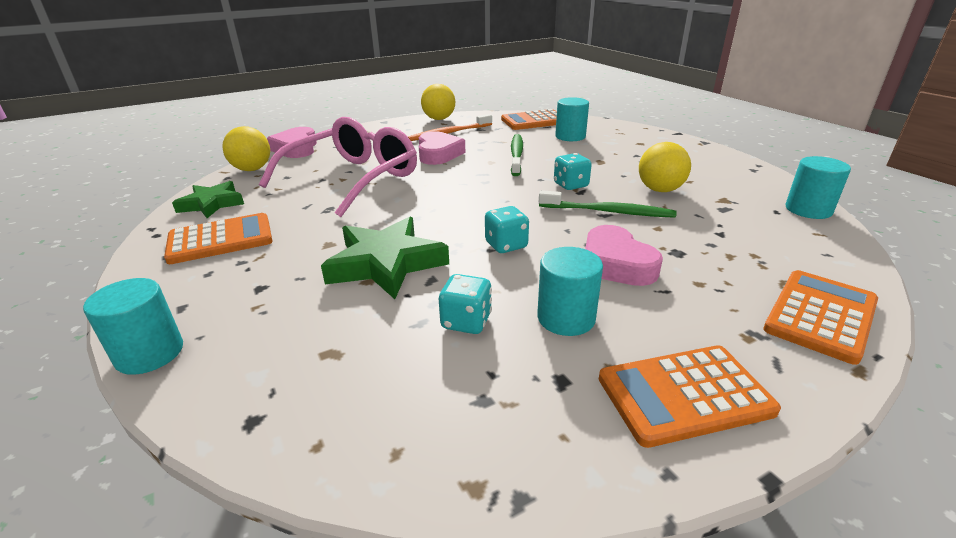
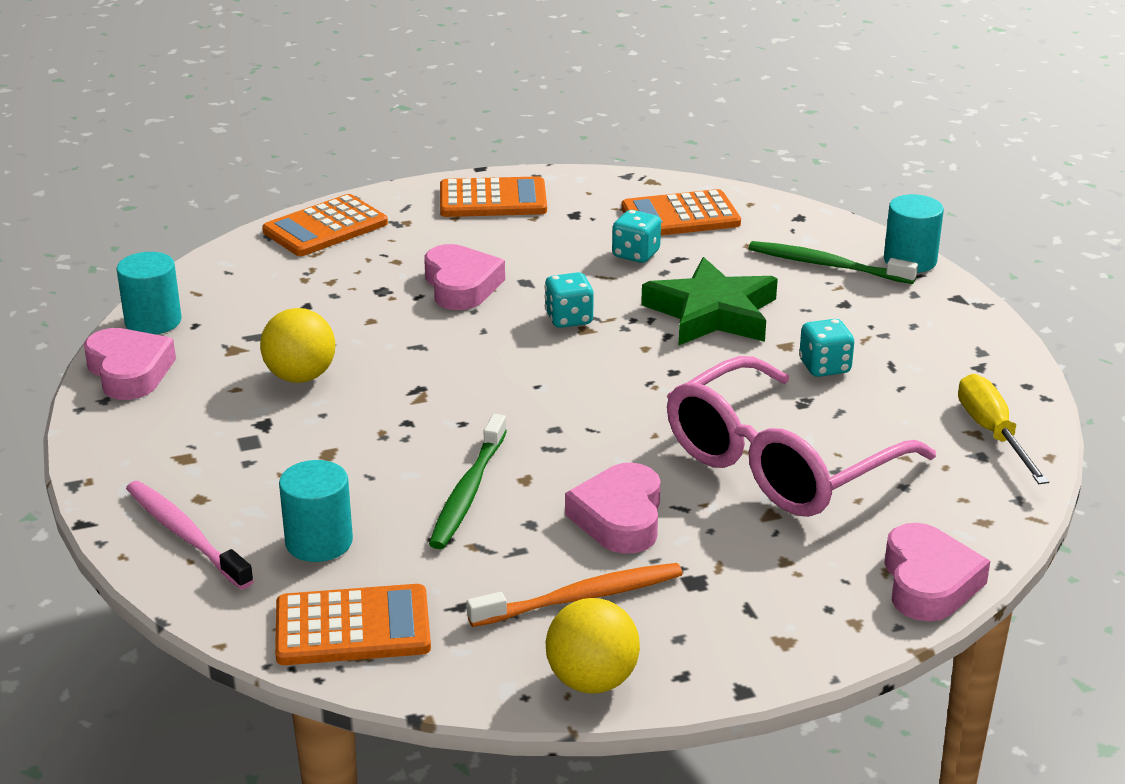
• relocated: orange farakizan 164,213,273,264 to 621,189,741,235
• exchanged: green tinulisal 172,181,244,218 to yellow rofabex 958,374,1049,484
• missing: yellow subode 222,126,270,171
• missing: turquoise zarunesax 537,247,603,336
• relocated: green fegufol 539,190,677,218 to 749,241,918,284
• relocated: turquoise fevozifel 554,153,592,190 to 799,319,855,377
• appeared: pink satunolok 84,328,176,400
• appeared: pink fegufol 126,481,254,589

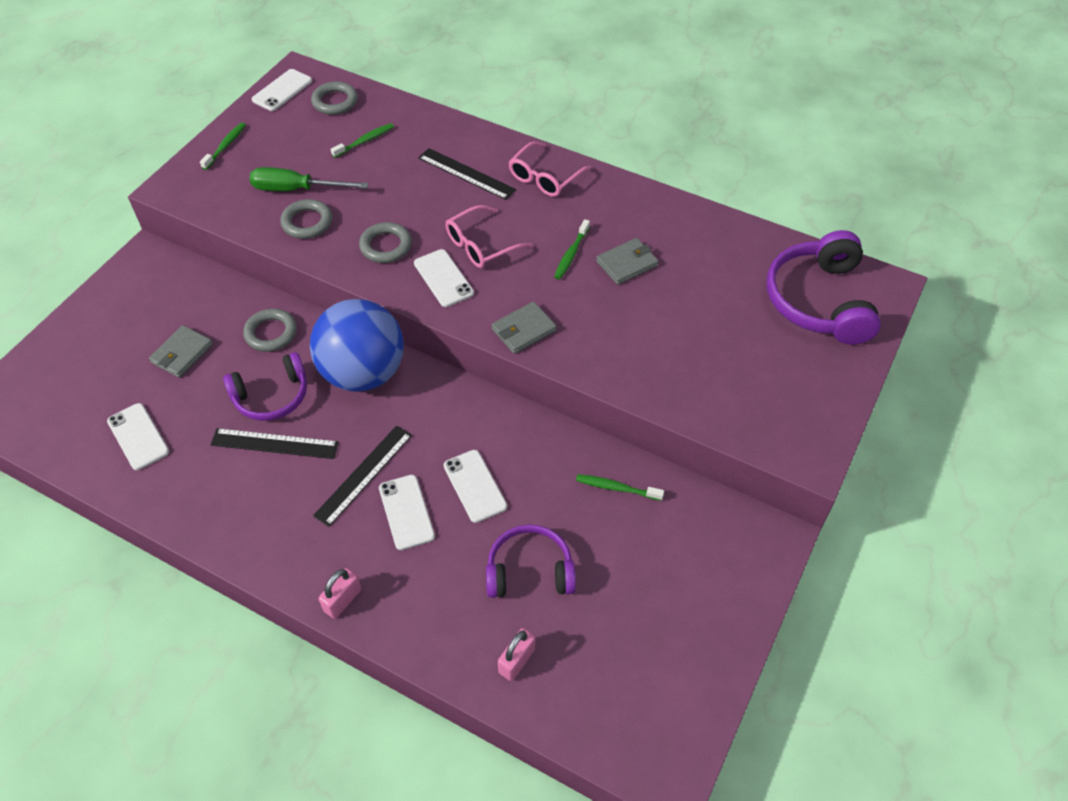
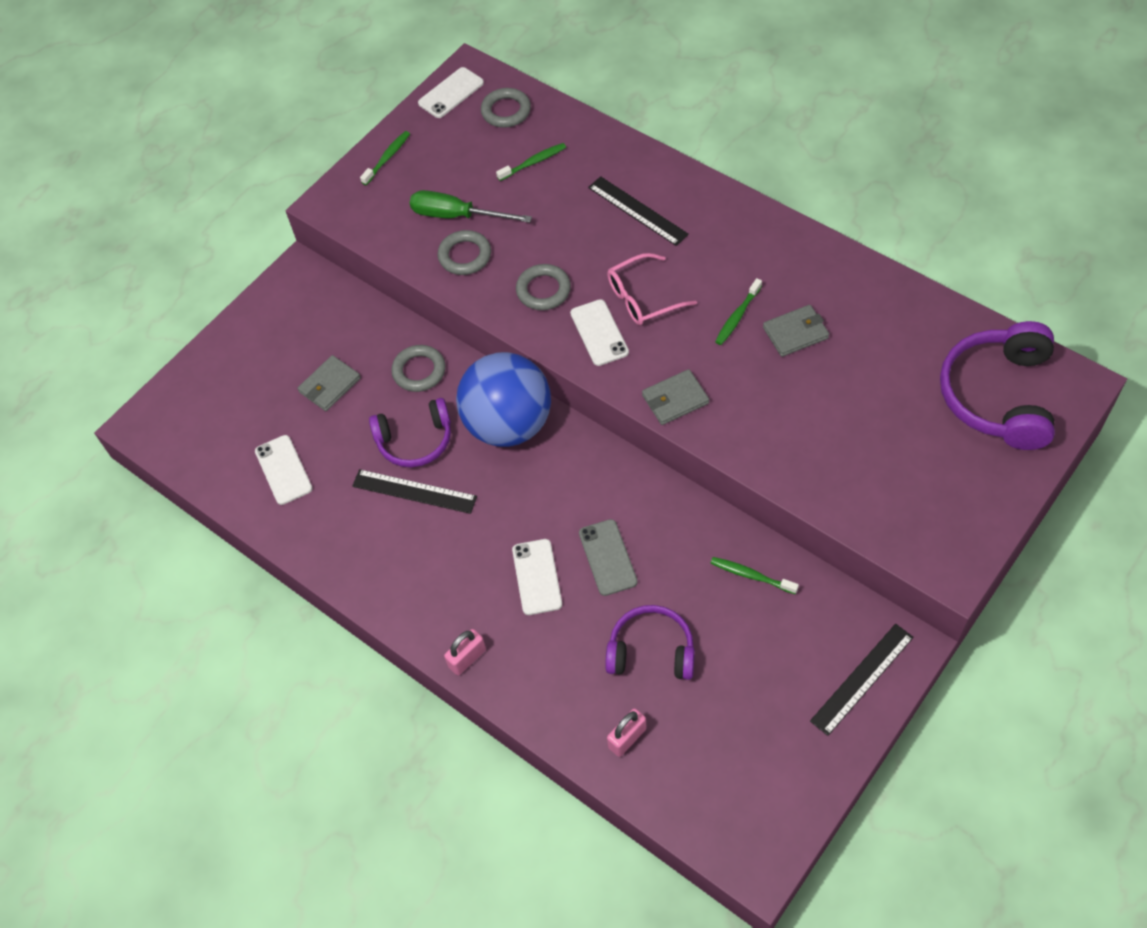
• relocated: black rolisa 313,425,412,527 to 810,624,914,736
• colour: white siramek 444,450,507,523 to grey siramek 579,519,638,596
• missing: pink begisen 509,142,592,197

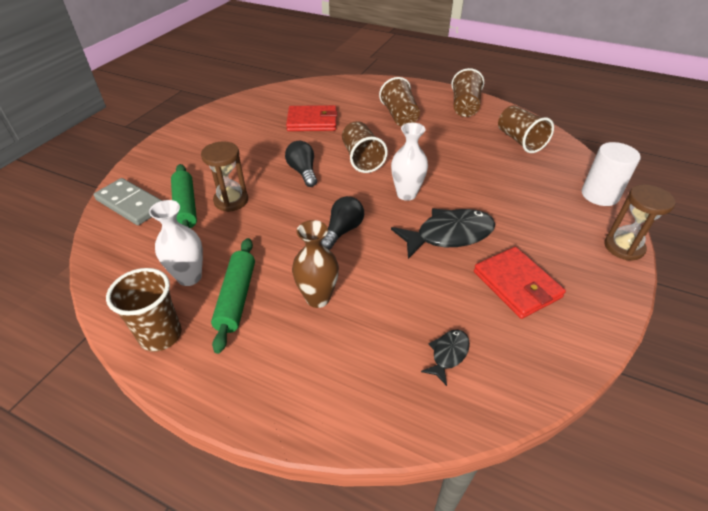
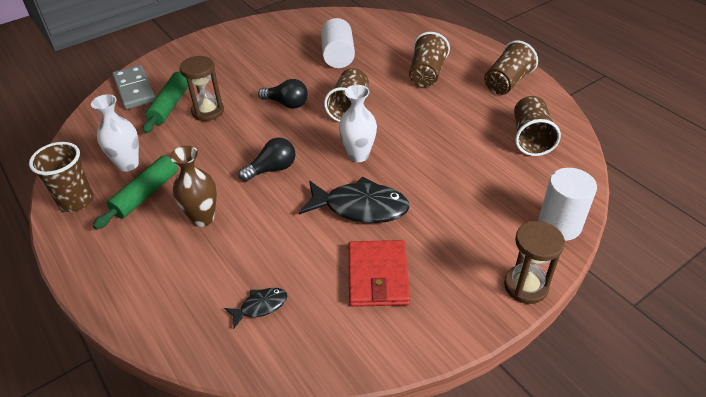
• spun: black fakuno 285,141,317,187 = 258,79,308,109 105 degrees clockwise
• exchanged: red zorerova 286,105,337,131 to white zarunesax 321,18,355,68

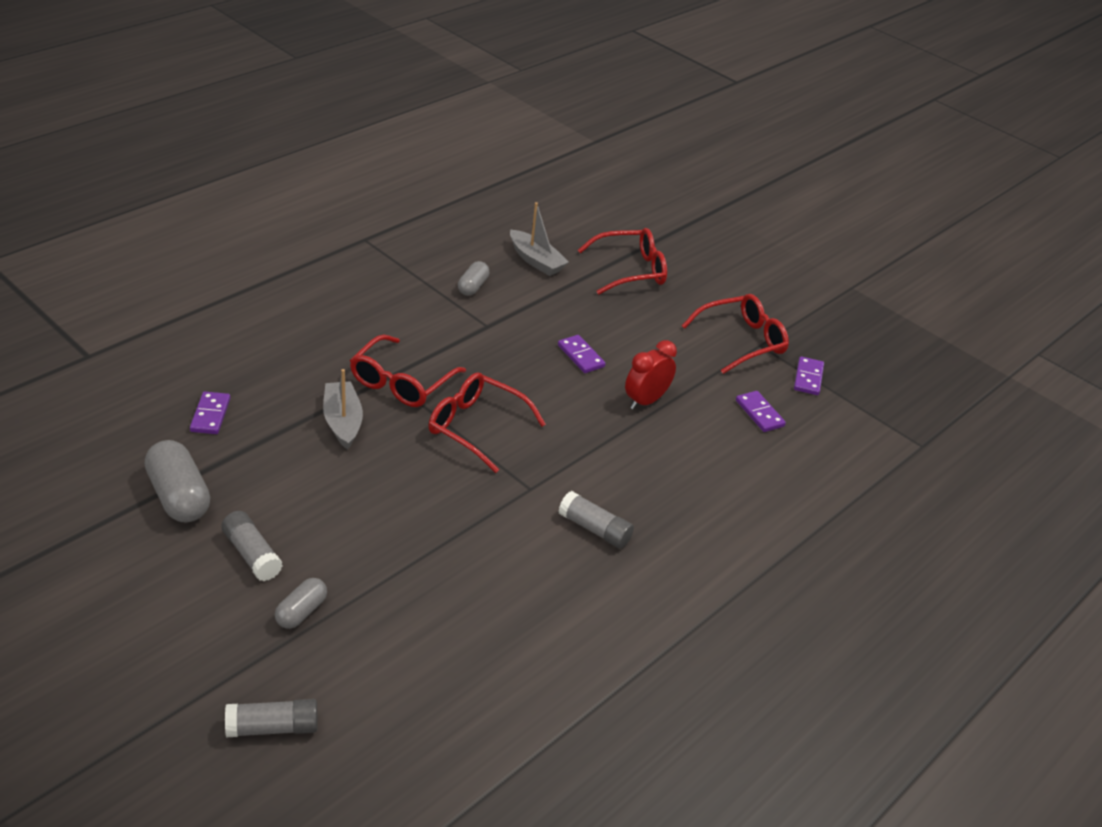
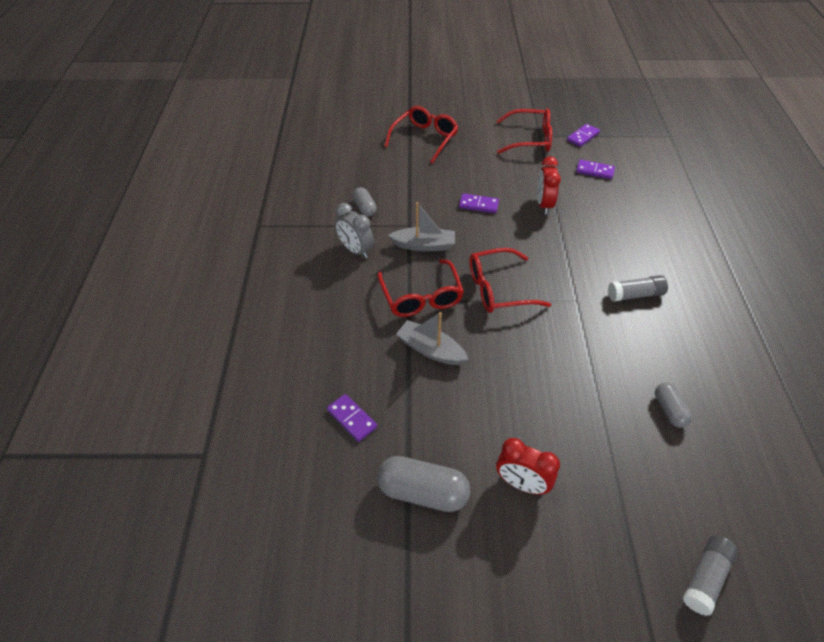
• exchanged: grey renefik 221,511,283,581 to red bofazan 496,438,560,495
• relocated: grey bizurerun 275,578,327,629 to 655,382,692,428
• relocated: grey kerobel 510,202,569,276 to 388,202,455,251
• spun: red begisen 682,294,789,374 = 497,109,552,154 75 degrees clockwise
• spun: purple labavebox 794,356,824,395 = 567,124,600,147 75 degrees clockwise
• appeared: grey bofazan 335,203,374,259

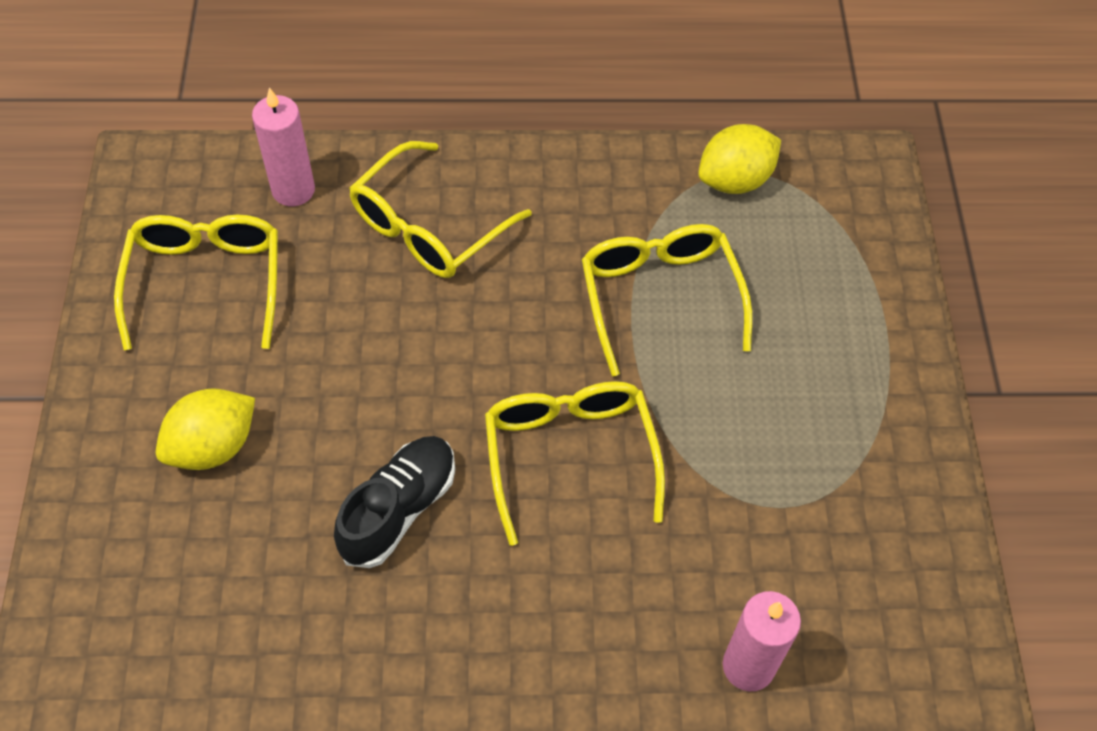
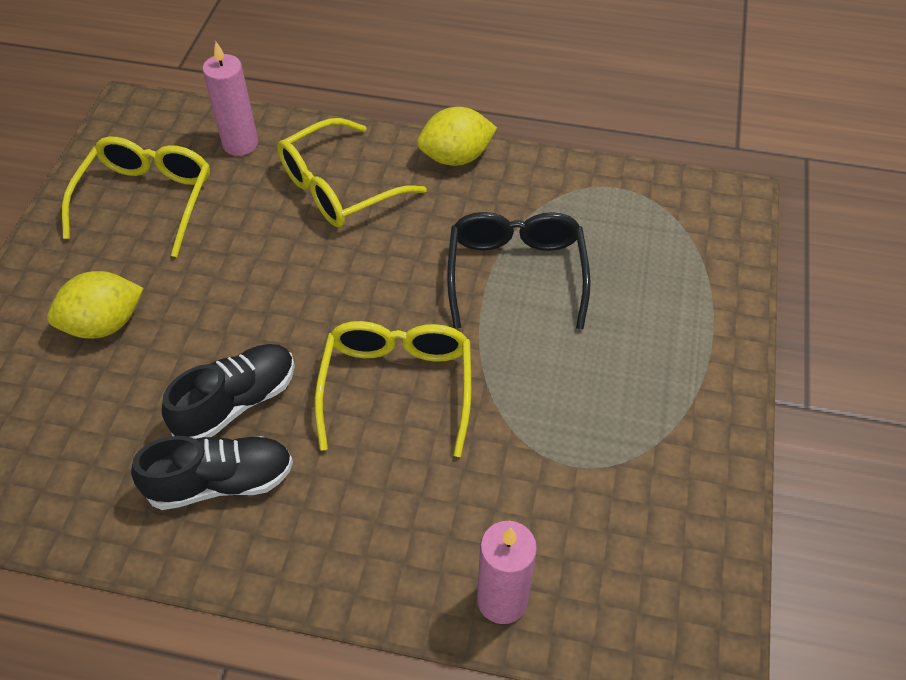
• colour: yellow begisen 582,224,752,376 to black begisen 447,212,591,330
• relocated: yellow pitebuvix 698,124,781,194 to 417,107,497,166
• appeared: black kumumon 131,436,293,510

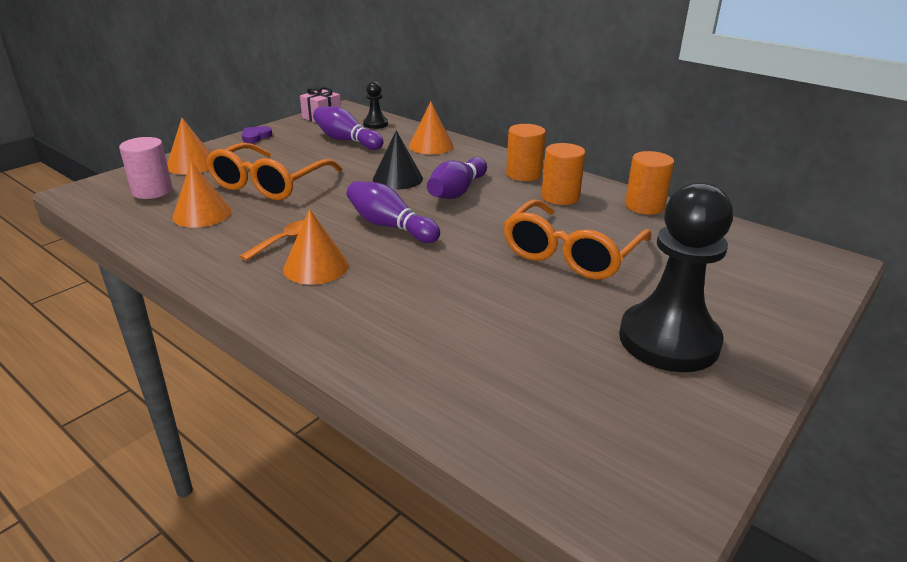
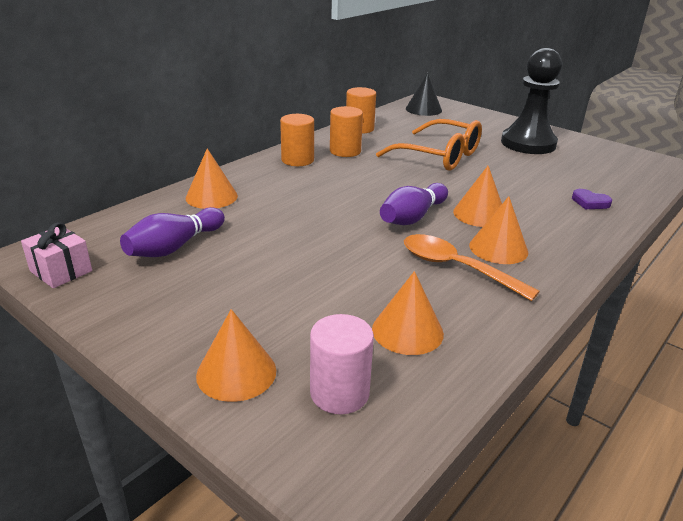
• missing: orange begisen 206,143,342,200
• size: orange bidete 240,220,304,261 = 404,234,540,301 x1.63
• relocated: purple satunolok 242,126,272,143 to 572,189,612,209
• missing: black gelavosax 363,81,388,129
• relocated: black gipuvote 373,130,423,190 to 406,73,442,116
• missing: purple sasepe 427,157,487,199
• appeared: orange gipuvote 453,166,502,227

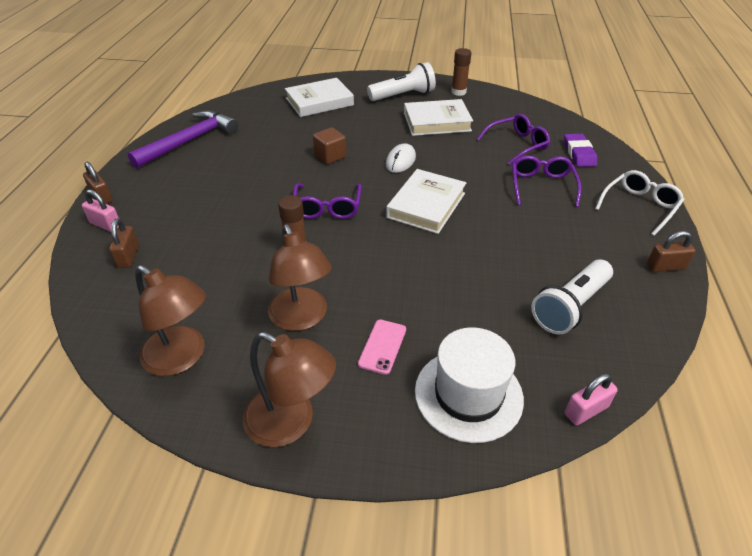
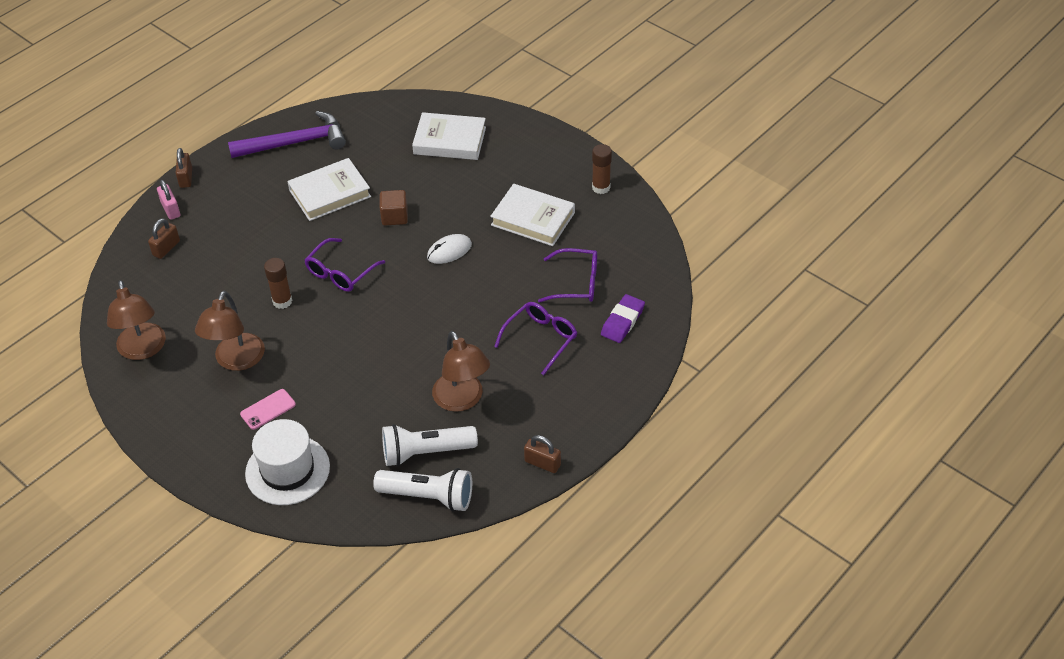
• relocated: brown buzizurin 243,332,336,447 to 432,331,490,412
• relocated: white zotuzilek 367,62,436,101 to 373,468,472,512
• relocated: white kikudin 386,169,467,234 to 287,158,371,221
• missing: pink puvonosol 565,373,618,425
• missing: white begisen 595,170,684,236

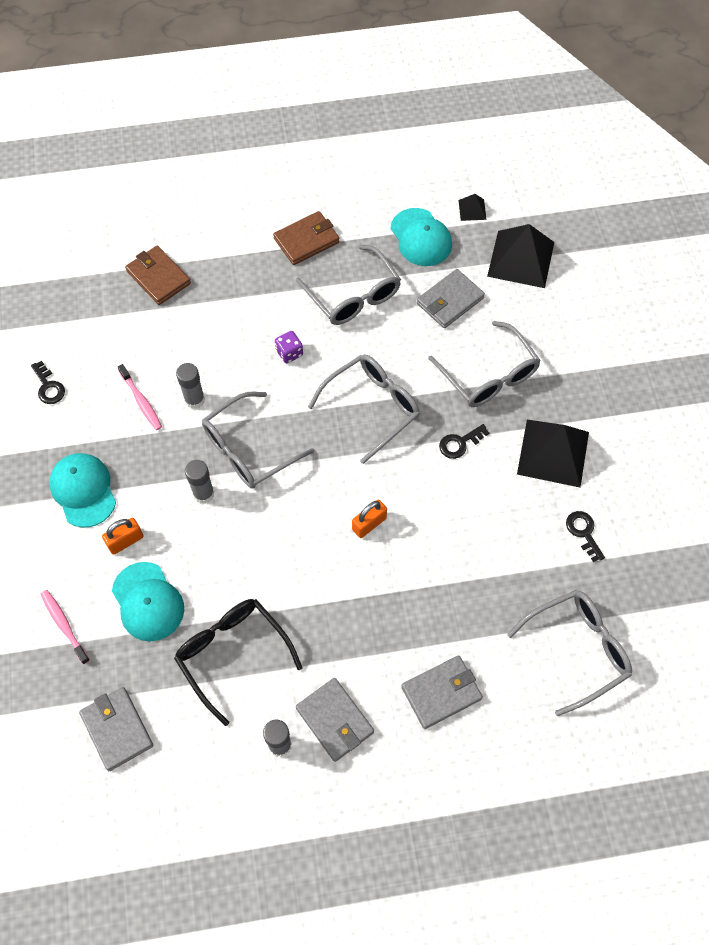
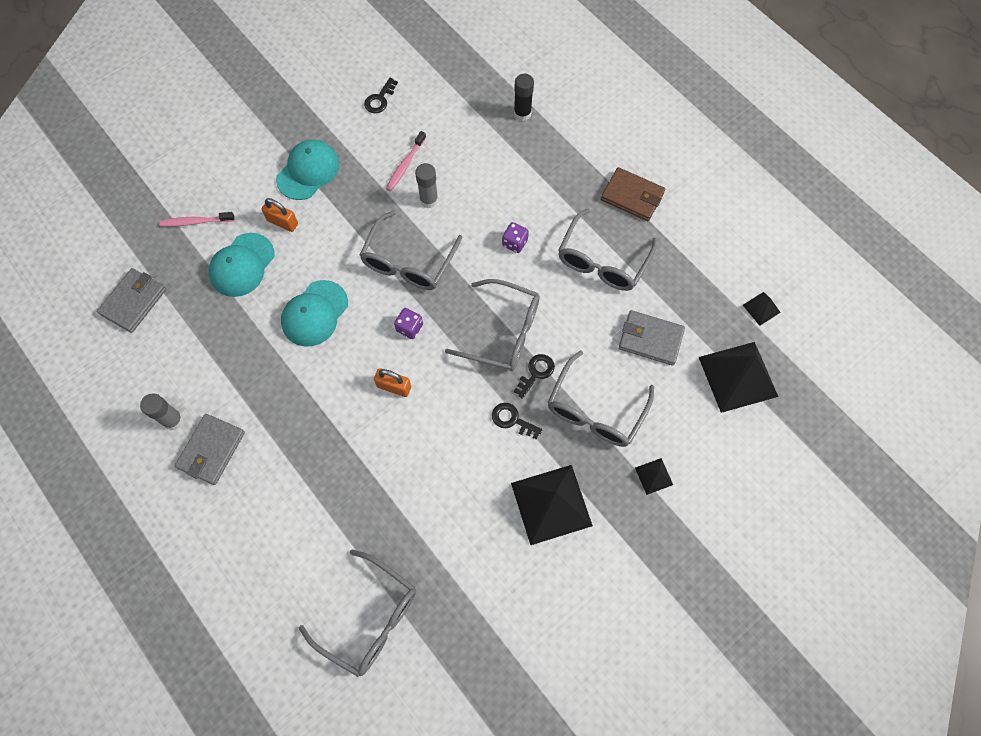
• spun: pink fegufol 41,590,90,665 = 159,212,235,227 120 degrees counterclockwise
• exchanged: brown zorerova 125,246,191,305 to black renefik 514,74,534,121
• missing: black begisen 174,599,303,726
• missing: grey renefik 185,460,215,504
• spun: grey begisen 202,392,314,489 = 360,210,463,290 90 degrees counterclockwise
• relocated: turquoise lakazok 391,208,452,266 to 281,280,348,347
• missing: grey zorerova 401,655,483,729
• relocated: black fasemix 566,511,605,562 to 514,354,555,399
• appeared: purple fevozifel 394,308,423,339
• appeared: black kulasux 635,458,673,495

